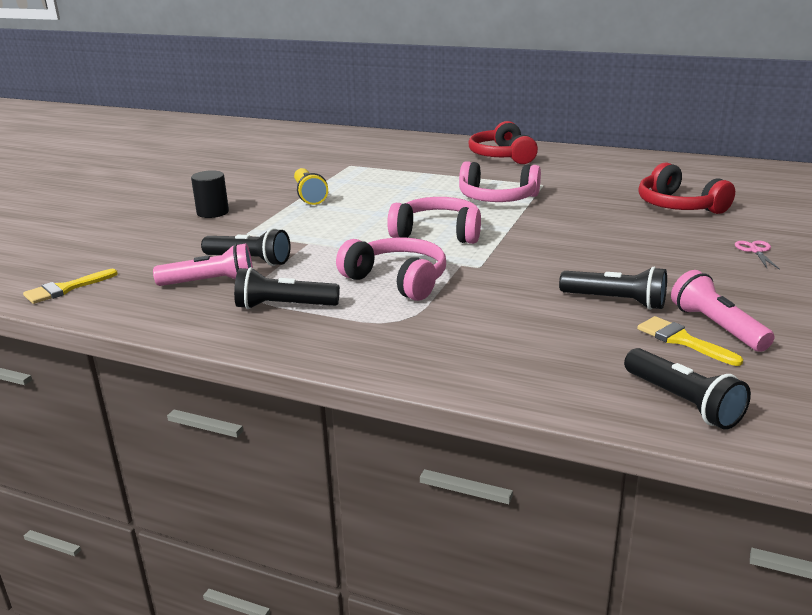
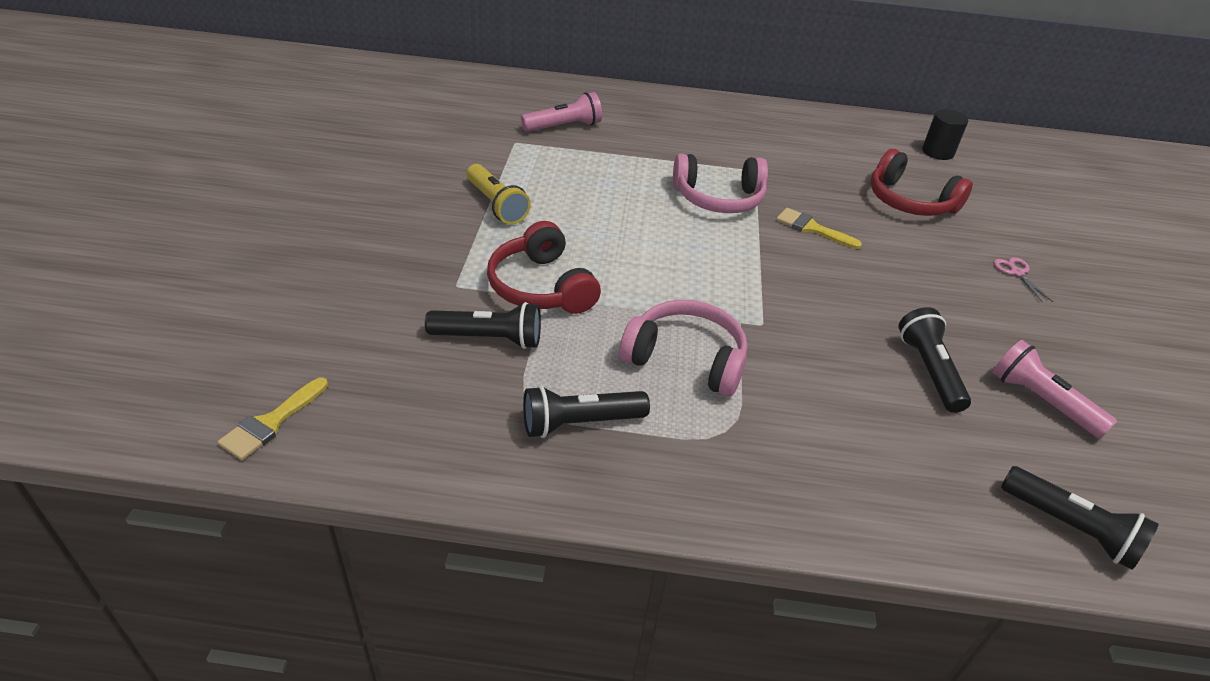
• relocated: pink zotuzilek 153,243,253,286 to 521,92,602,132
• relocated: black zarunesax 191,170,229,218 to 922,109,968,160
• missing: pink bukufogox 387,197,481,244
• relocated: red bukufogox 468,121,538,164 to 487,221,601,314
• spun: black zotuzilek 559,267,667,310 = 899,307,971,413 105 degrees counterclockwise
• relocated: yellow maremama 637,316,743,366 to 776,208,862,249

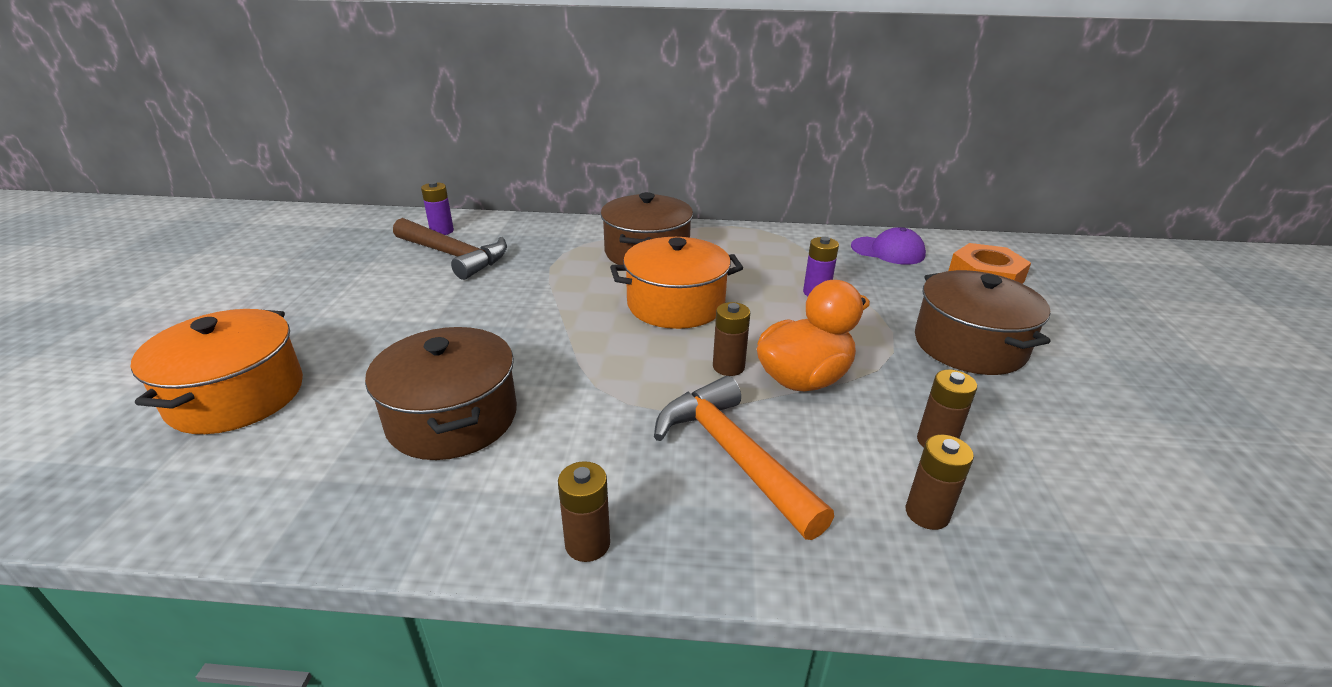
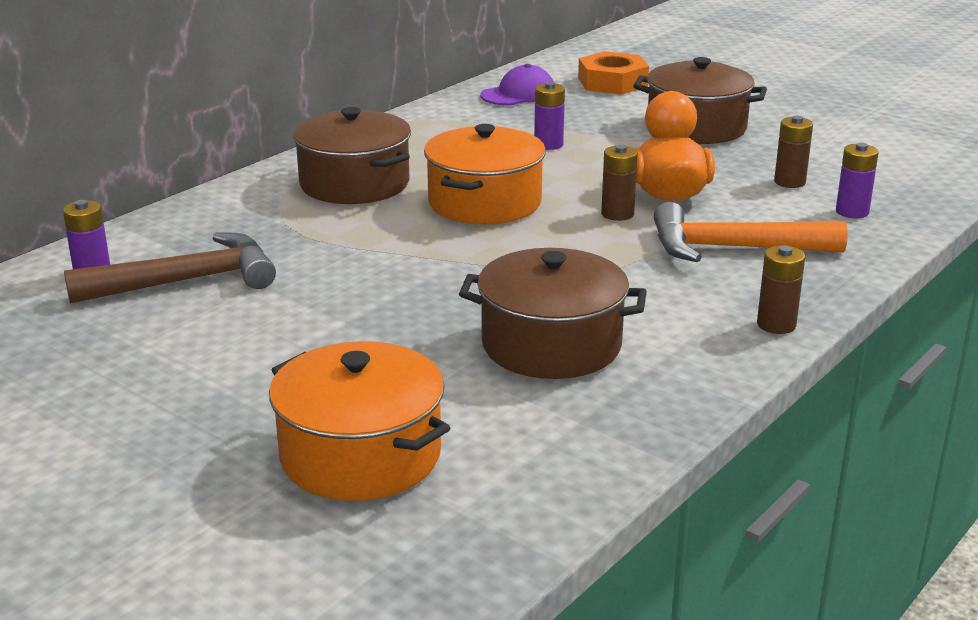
• colour: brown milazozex 905,435,974,530 to purple milazozex 836,143,879,218

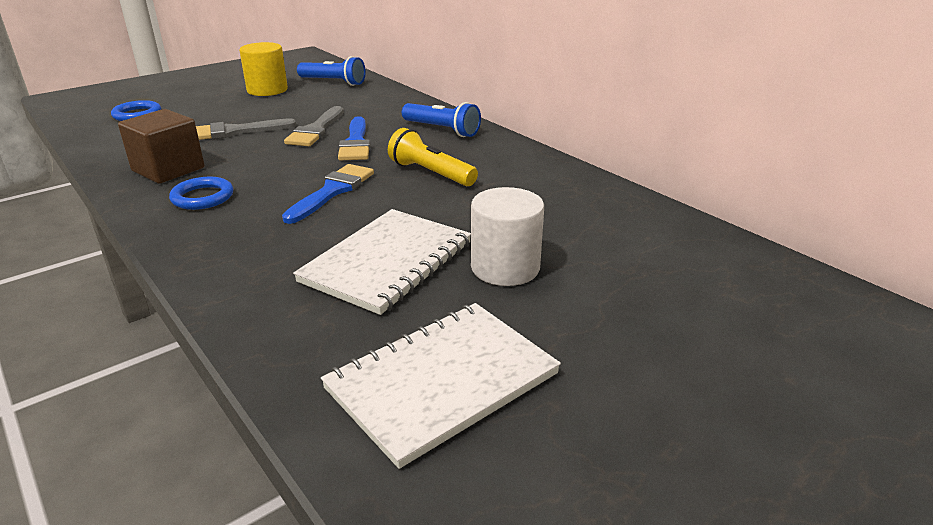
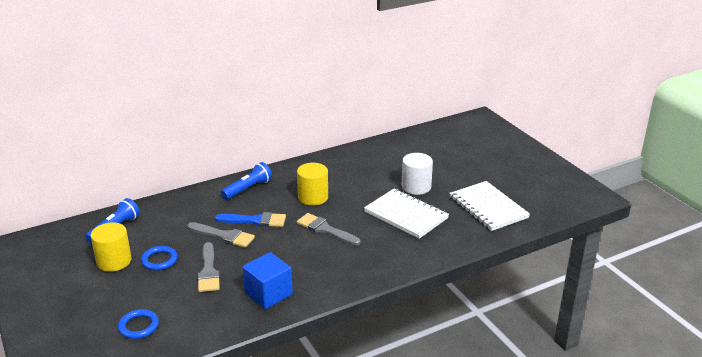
• colour: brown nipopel 118,109,204,184 to blue nipopel 243,252,293,309
• relocated: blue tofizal 169,177,233,210 to 141,246,178,270
• colour: blue maremama 282,164,374,224 to grey maremama 297,213,361,245
• exchanged: yellow zotuzilek 388,128,478,186 to yellow zarunesax 297,163,328,206

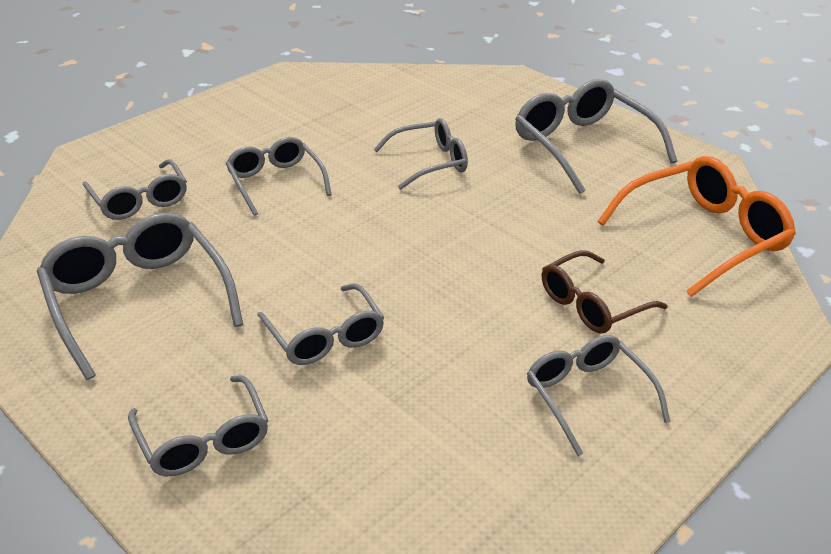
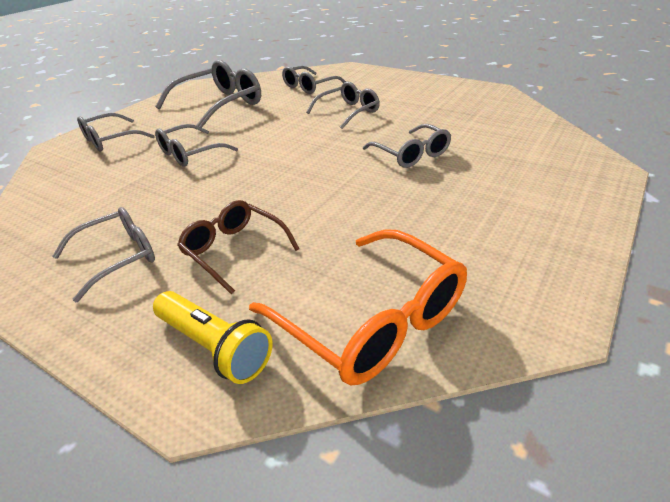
• missing: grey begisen 515,79,677,194
• appeared: yellow zotuzilek 153,291,273,384

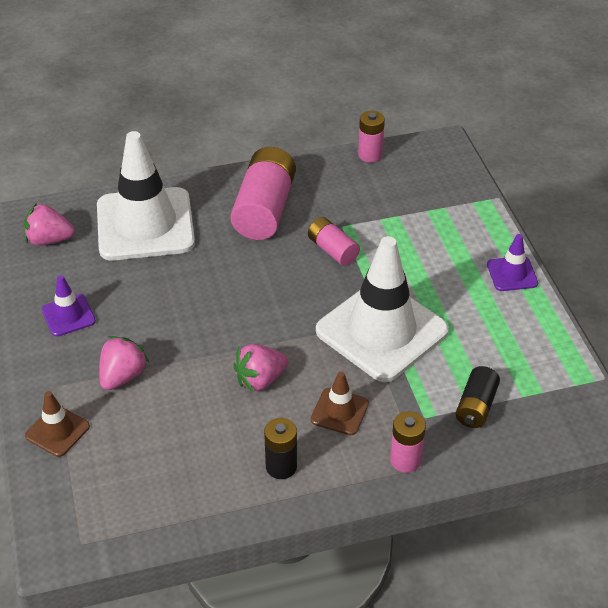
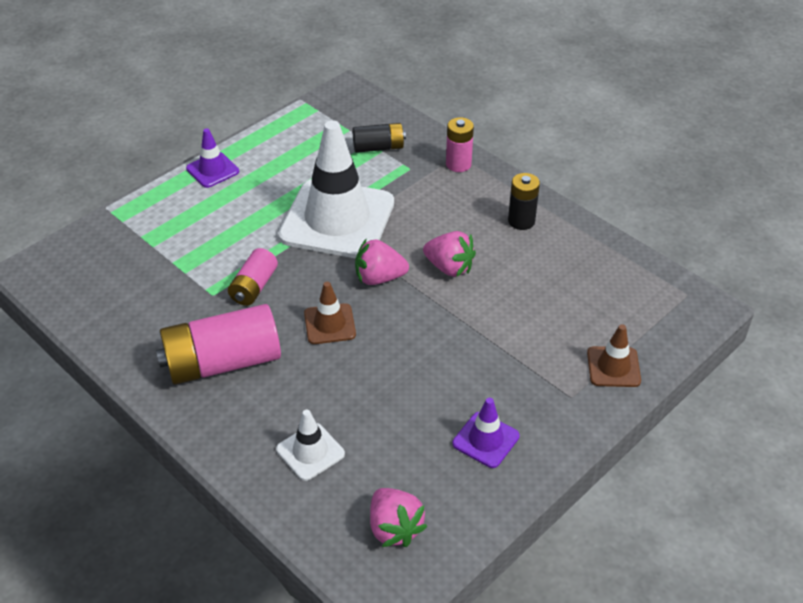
• size: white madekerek 97,131,195,261 = 276,410,345,481 x0.45
• relocated: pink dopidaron 99,336,149,390 to 355,239,409,285
• relocated: brown madekerek 311,372,369,435 to 304,282,356,344
• missing: pink milazozex 358,111,385,163

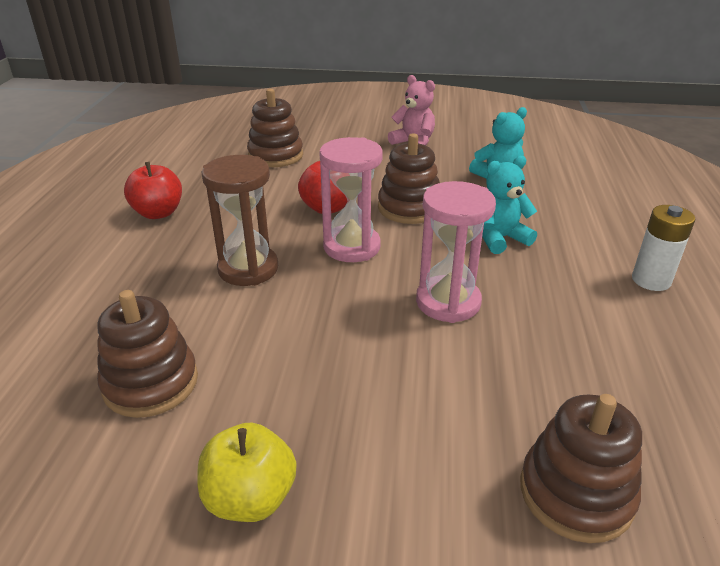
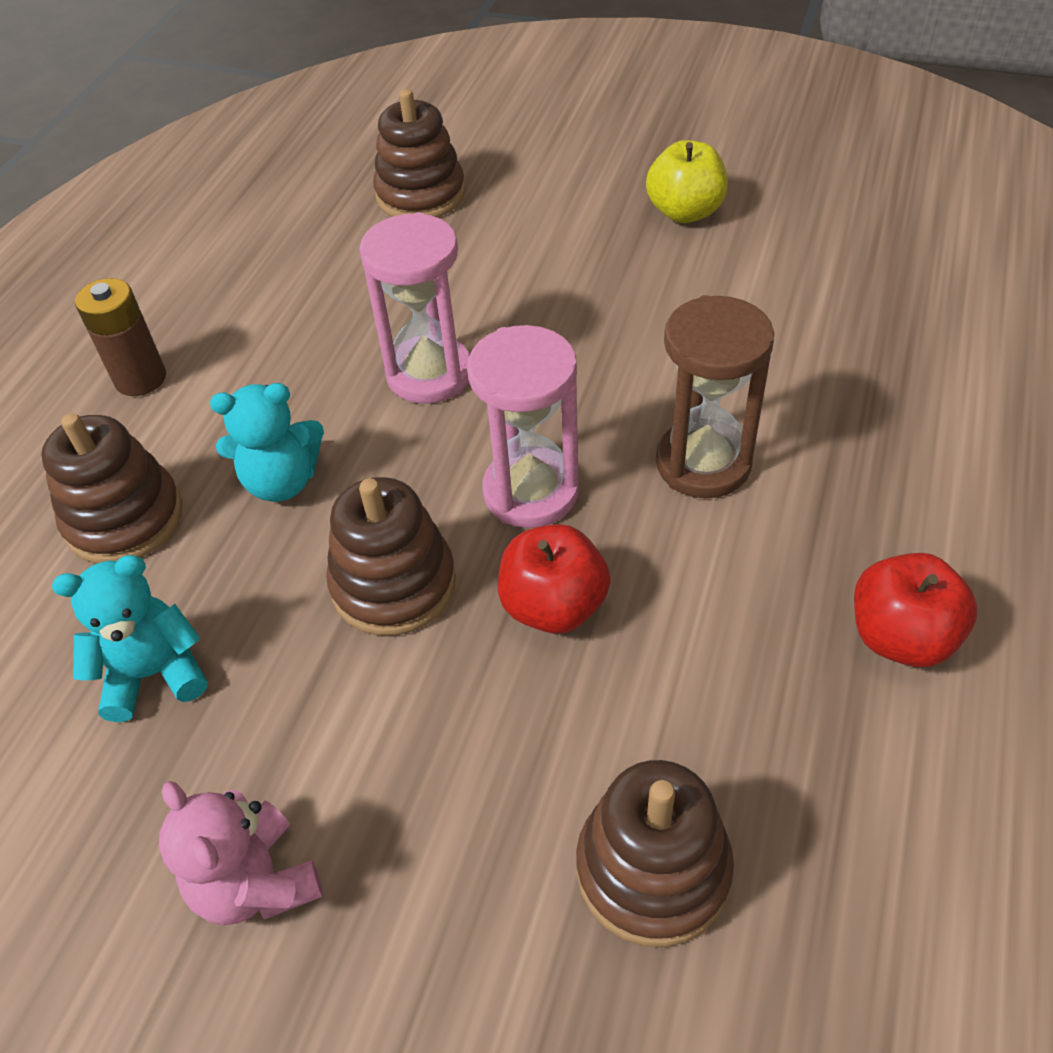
• relocated: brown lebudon 97,290,198,418 to 41,413,183,564
• colour: white milazozex 632,205,695,291 to brown milazozex 75,278,166,396

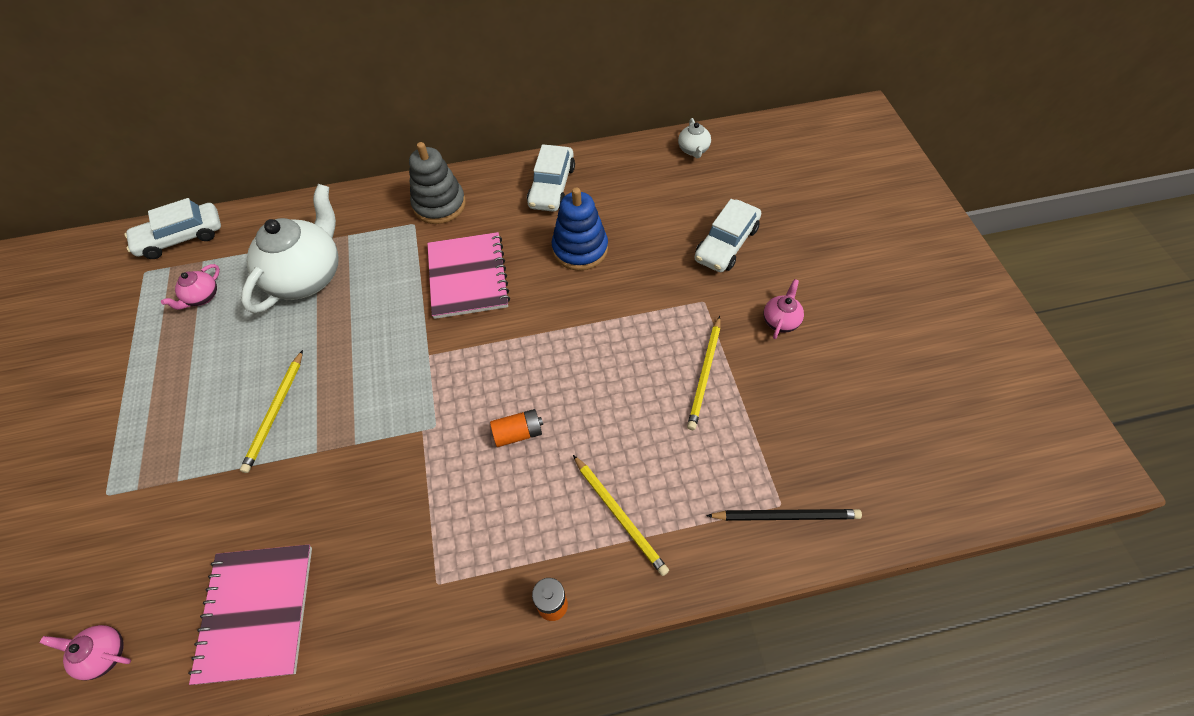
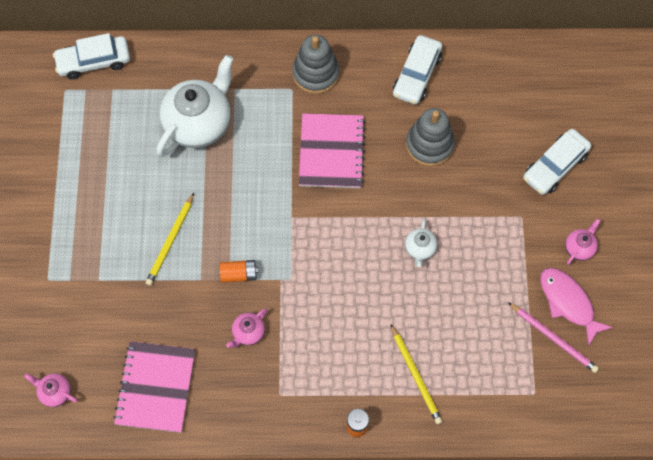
• relocated: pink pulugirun 161,264,220,310 to 226,308,267,348
• relocated: orange milazozex 490,409,543,447 to 220,260,259,283
• colour: blue lebudon 552,188,608,271 to grey lebudon 406,108,455,166
• relocated: white pulugirun 678,118,711,158 to 405,219,437,267
• missing: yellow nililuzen 687,316,720,430
• missing: black nililuzen 706,509,862,521
• appeared: pink nililuzen 508,302,599,373
• appeared: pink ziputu 540,268,613,346

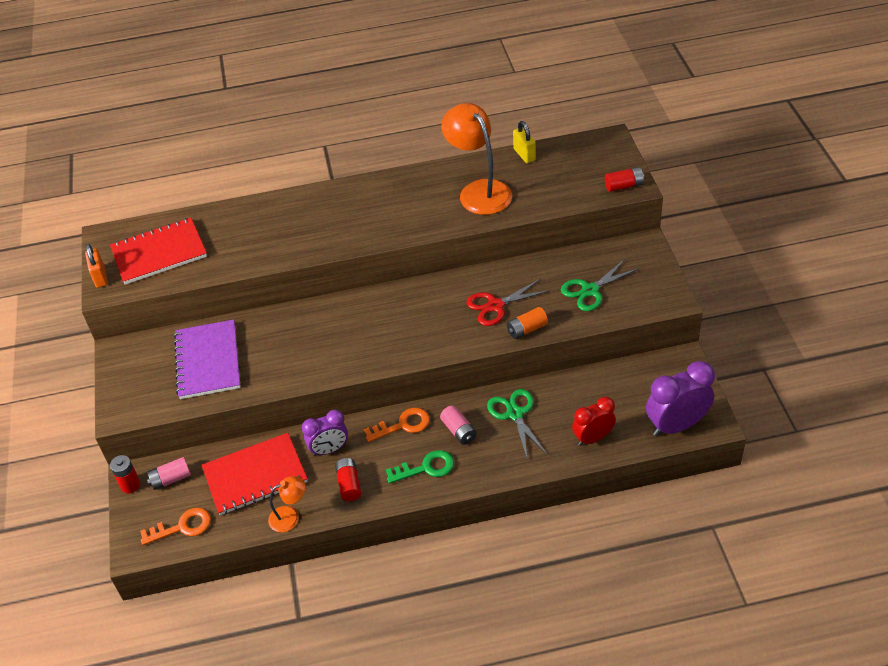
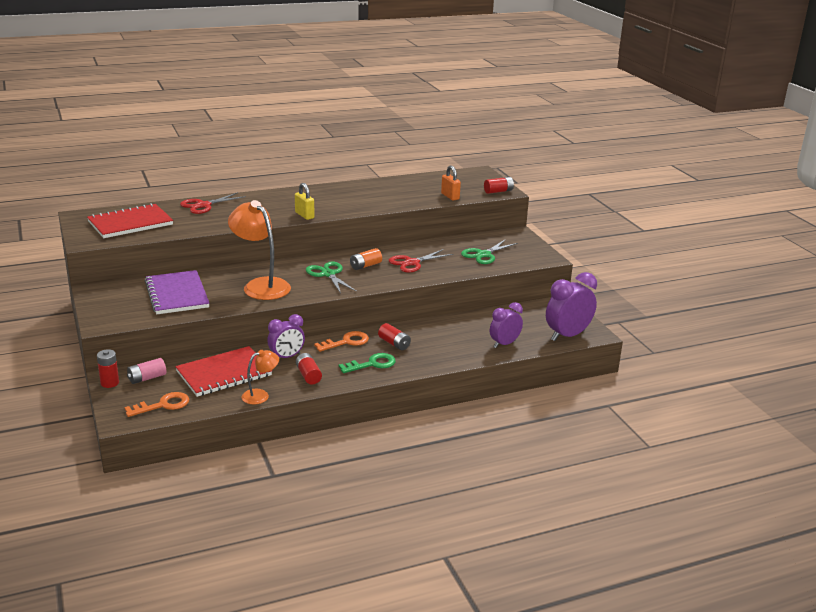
• relocated: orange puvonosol 85,244,108,288 to 441,165,461,201
• colour: pink milazozex 440,405,477,445 to red milazozex 378,323,411,350
• relocated: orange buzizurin 441,103,512,215 to 228,200,291,300
• relocated: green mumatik 487,389,547,458 to 306,262,357,294
• relocated: orange milazozex 507,307,548,339 to 350,248,382,270
• relocated: yellow puvonosol 513,121,536,163 to 295,183,314,220
• colour: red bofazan 572,397,616,446 to purple bofazan 490,302,523,348
• appeared: red mumatik 180,192,246,214

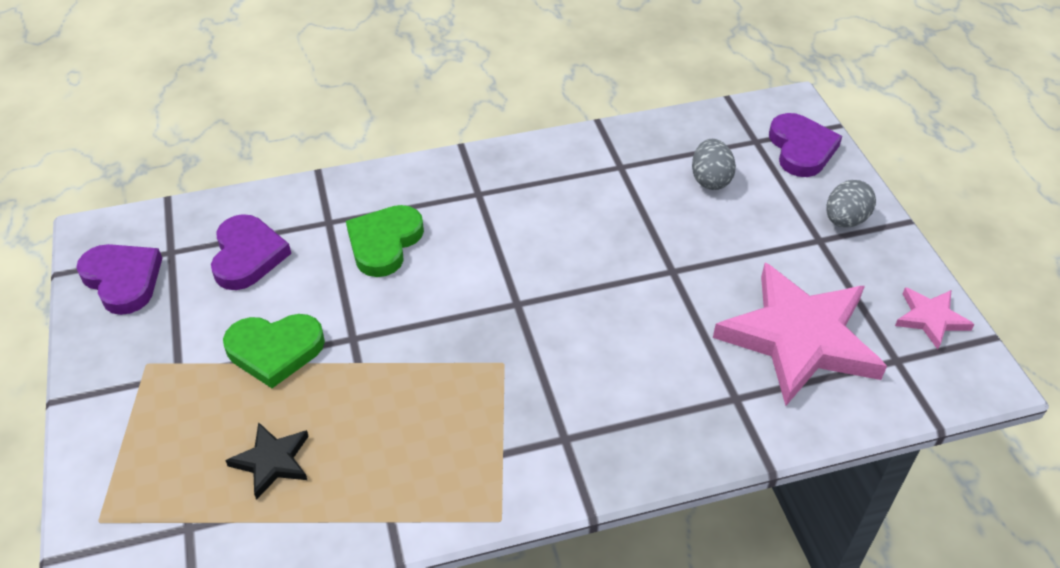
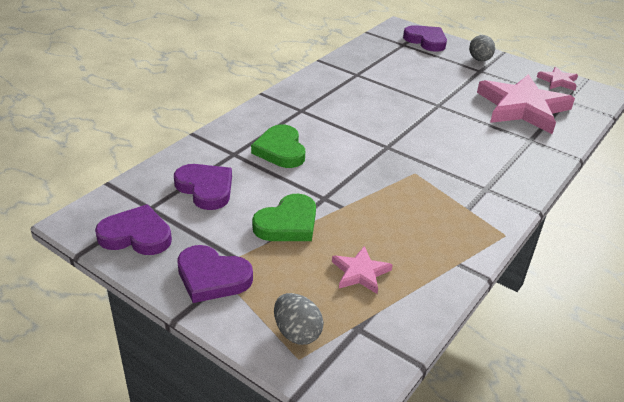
• colour: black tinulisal 225,422,309,500 to pink tinulisal 332,246,393,294
• relocated: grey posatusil 692,139,736,190 to 274,293,324,345
• appeared: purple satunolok 177,245,253,303

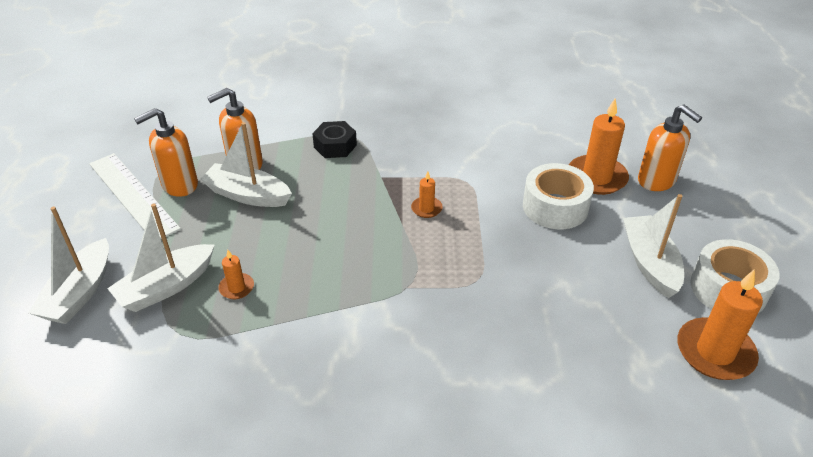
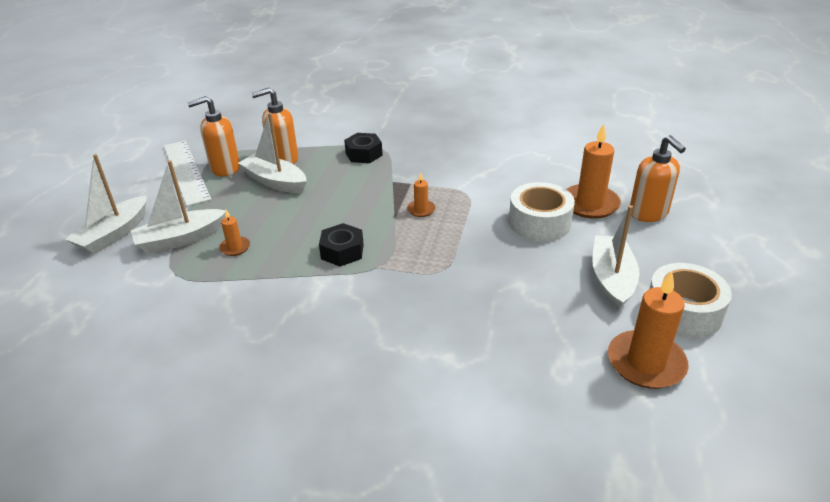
• appeared: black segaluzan 319,223,364,267

